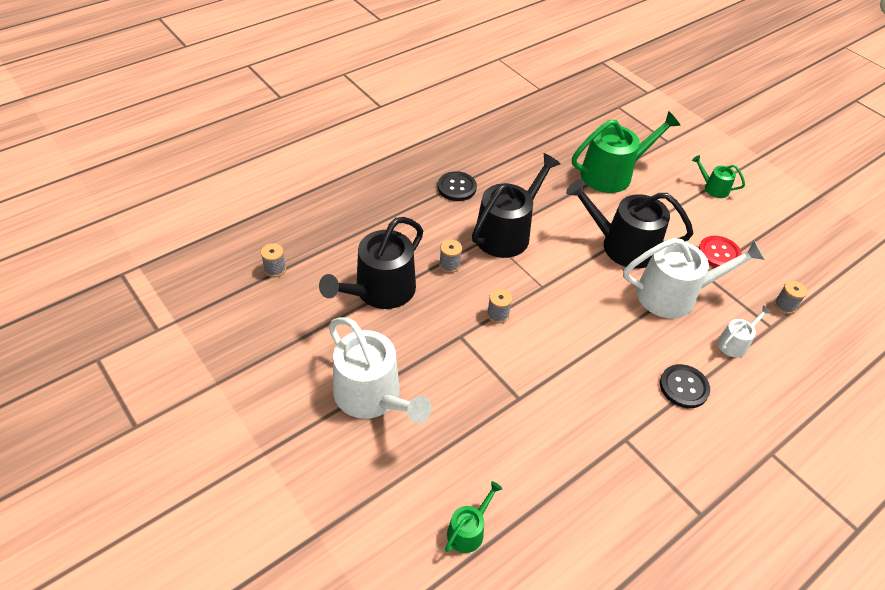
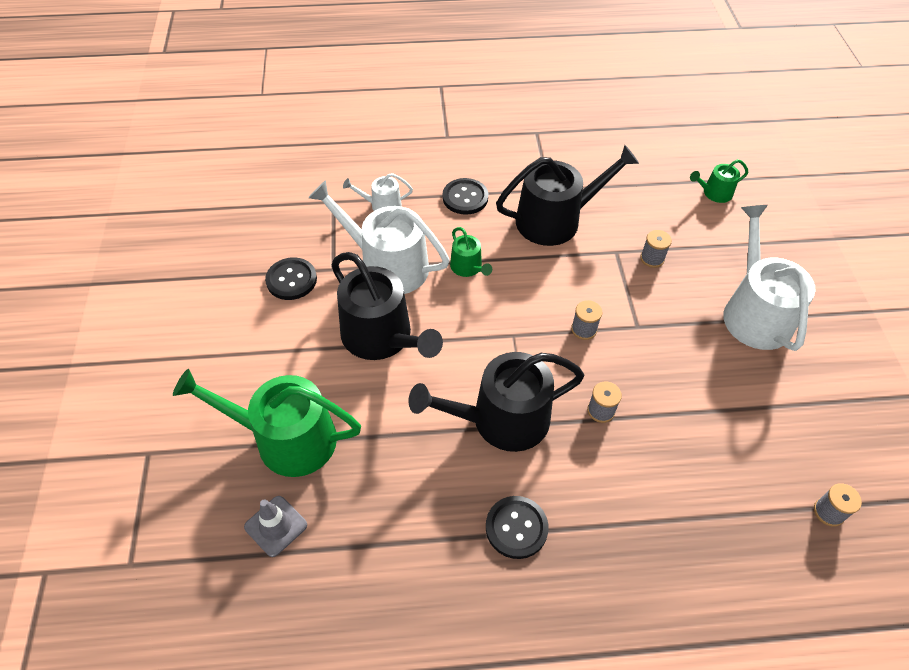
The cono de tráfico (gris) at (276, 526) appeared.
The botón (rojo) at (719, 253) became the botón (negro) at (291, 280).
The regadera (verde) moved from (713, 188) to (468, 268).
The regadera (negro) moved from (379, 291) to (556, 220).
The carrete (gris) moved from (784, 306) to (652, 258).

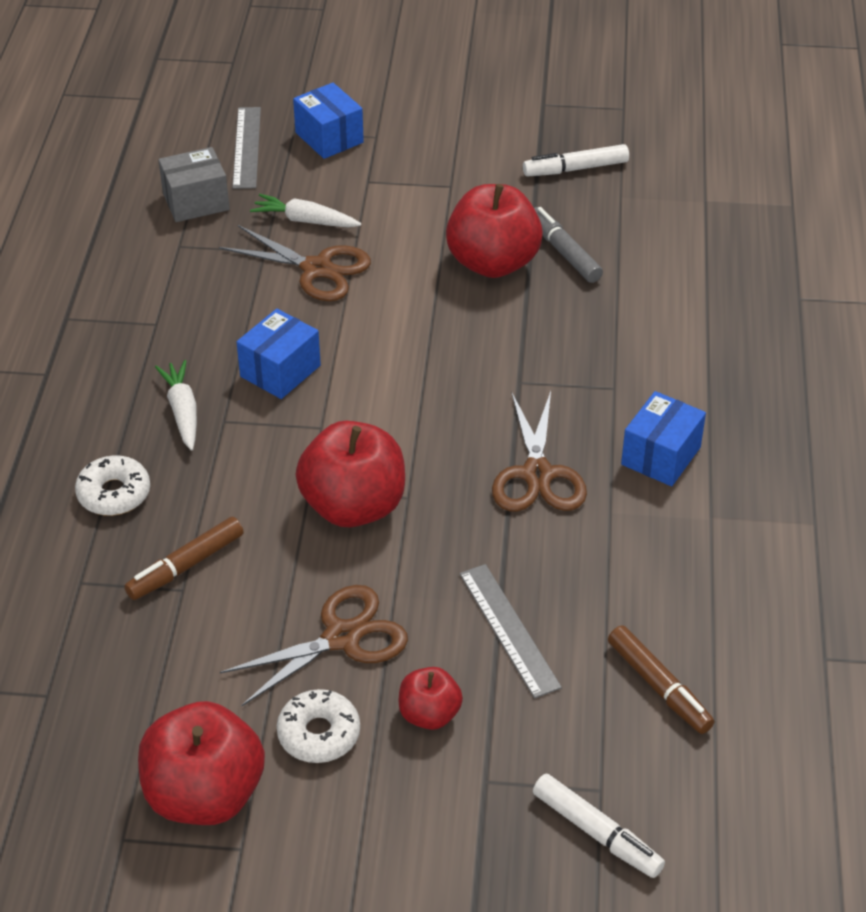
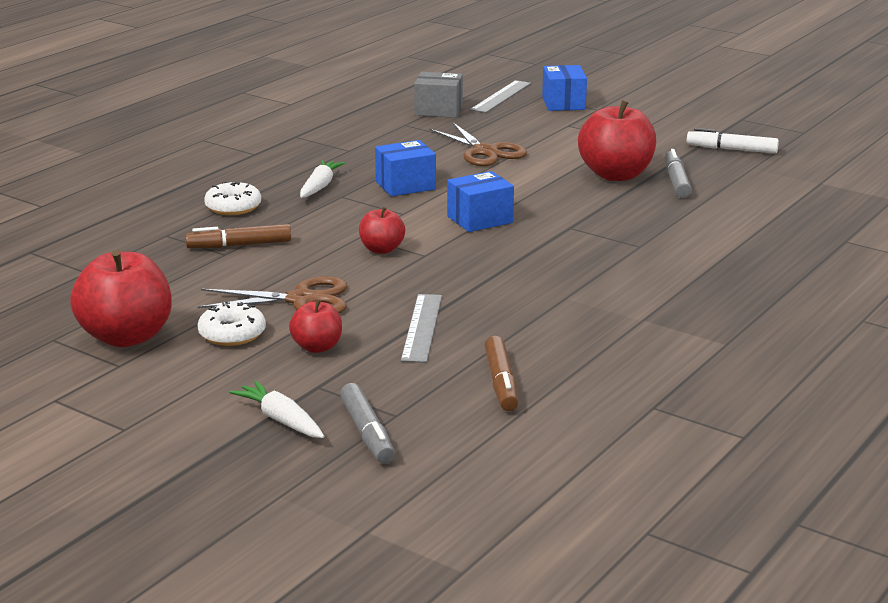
The zanahoria (blanco) moved from (305, 220) to (280, 420).
The rotulador (blanco) at (596, 833) became the rotulador (gris) at (367, 433).
The manzana (rojo) at (353, 506) changed to 0.53 times the size.
The caja (azul) moved from (661, 456) to (480, 219).
The tijeras (marrón) at (537, 474) disappeared.

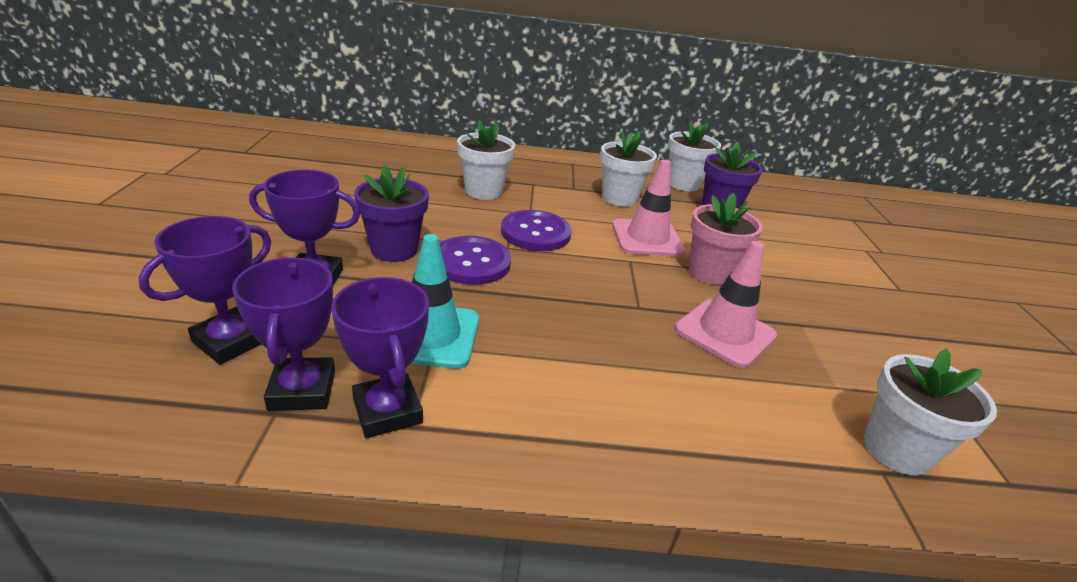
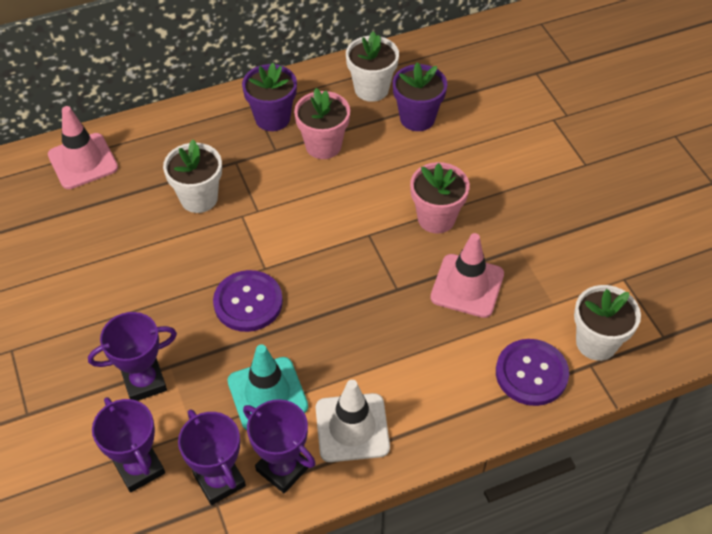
The cono de tráfico (rosa) moved from (647, 238) to (83, 161).
The trofeo (morado) at (230, 341) turned 45 degrees counterclockwise.
The maceta (morado) moved from (394, 250) to (272, 118).
The maceta (blanco) at (619, 198) became the maceta (rosa) at (323, 145).
The cono de tráfico (blanco) at (352, 428) appeared.
The botón (morado) moved from (535, 233) to (531, 373).

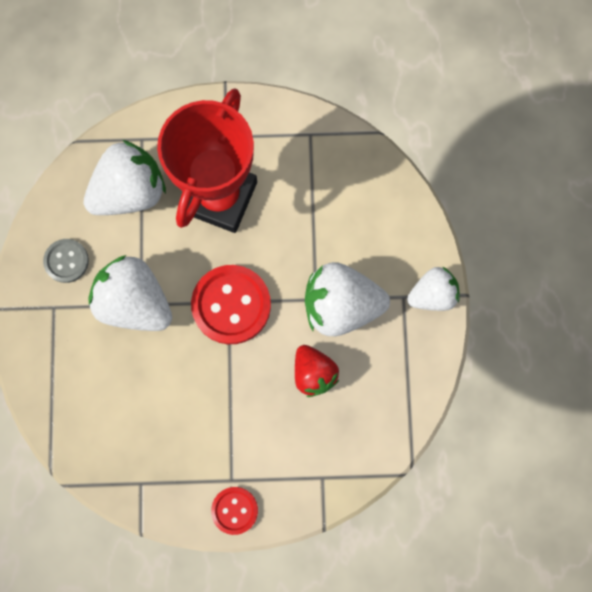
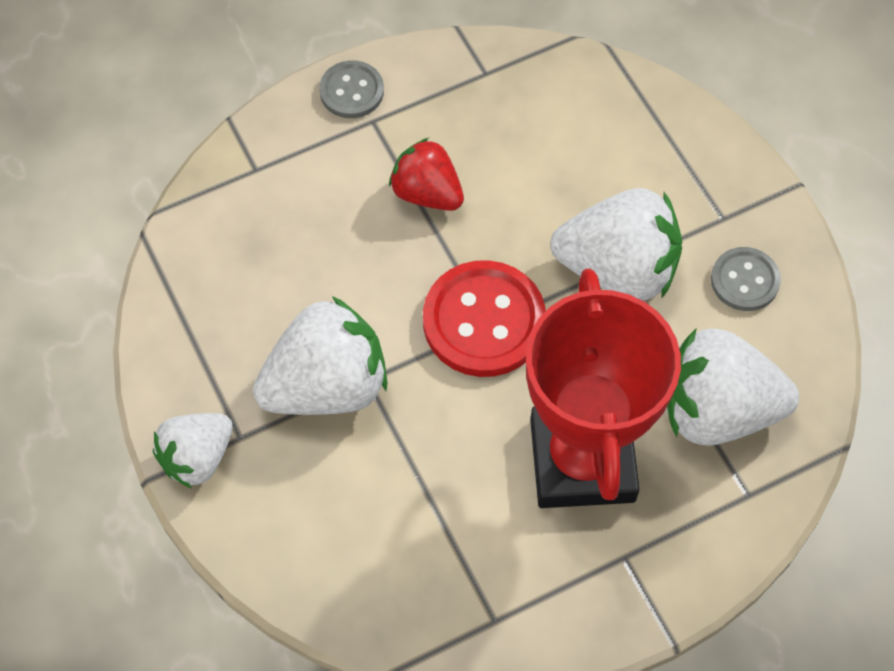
The botón (rojo) at (234, 510) became the botón (gris) at (351, 91).
The fresa (rojo) moved from (313, 373) to (427, 193).
The fresa (blanco) at (130, 192) turned 60 degrees clockwise.

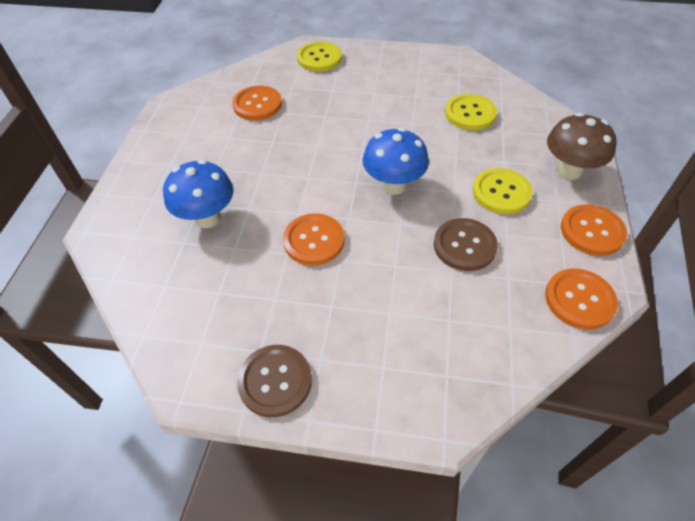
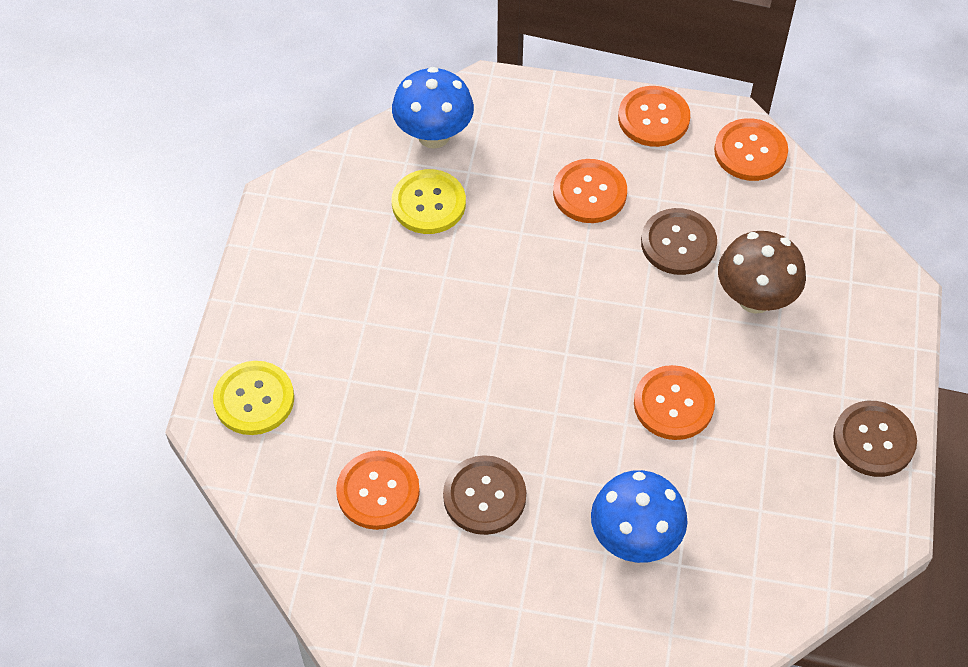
The seta (azul) moved from (393, 185) to (434, 135).
The botón (marrón) at (484, 496) appeared.
The botón (amarillo) at (501, 192) became the botón (naranja) at (589, 193).
The seta (marrón) moved from (569, 171) to (755, 298).

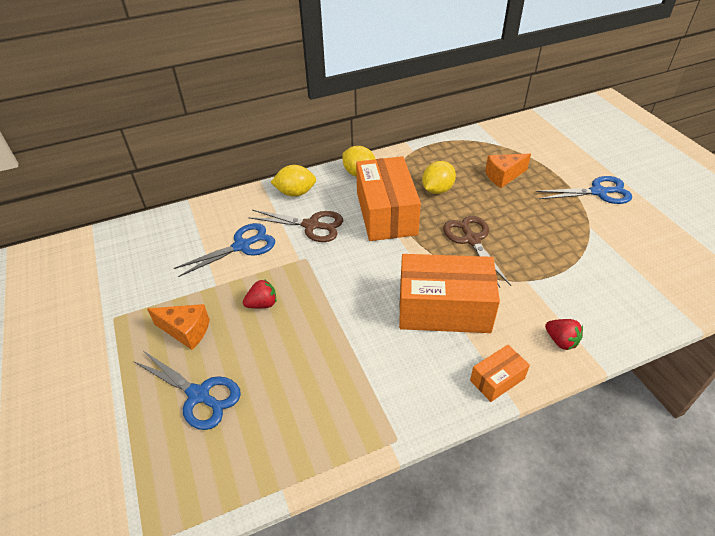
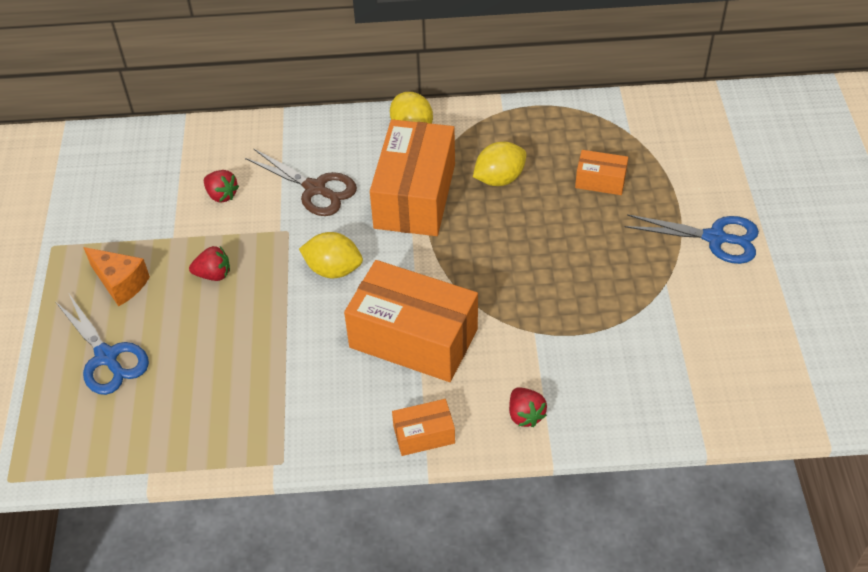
The tijeras (azul) at (242, 246) was replaced by the fresa (rojo) at (222, 195).
The limón (amarillo) moved from (295, 193) to (333, 269).
The queso (naranja) at (503, 176) was replaced by the caja (naranja) at (600, 181).
The tijeras (marrón) at (472, 240) disappeared.

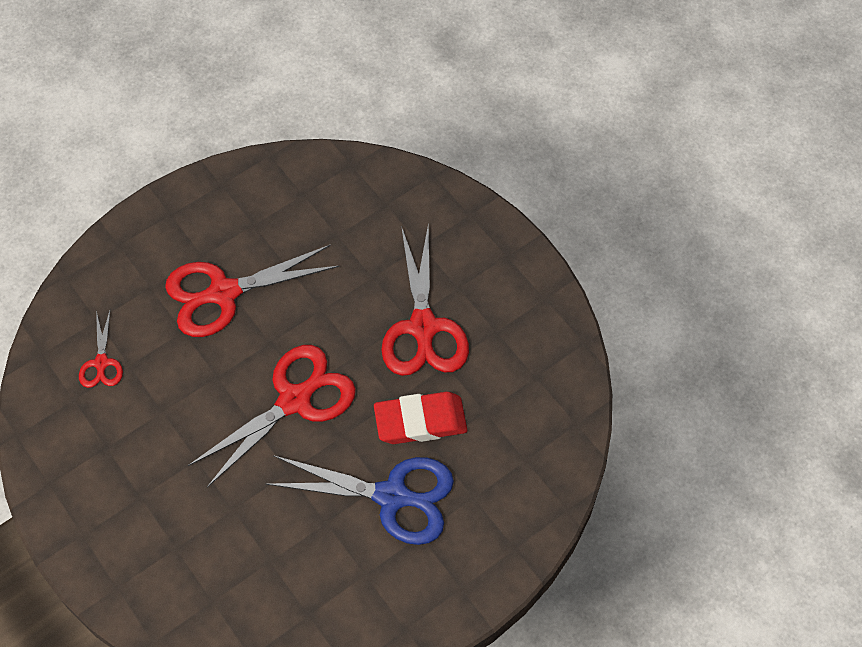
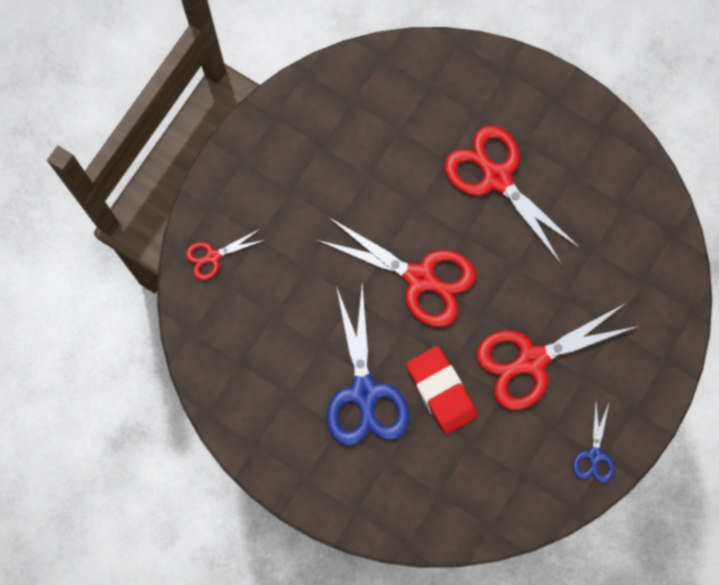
The tijeras (rojo) moved from (101, 363) to (212, 256).
The tijeras (azul) at (594, 456) appeared.

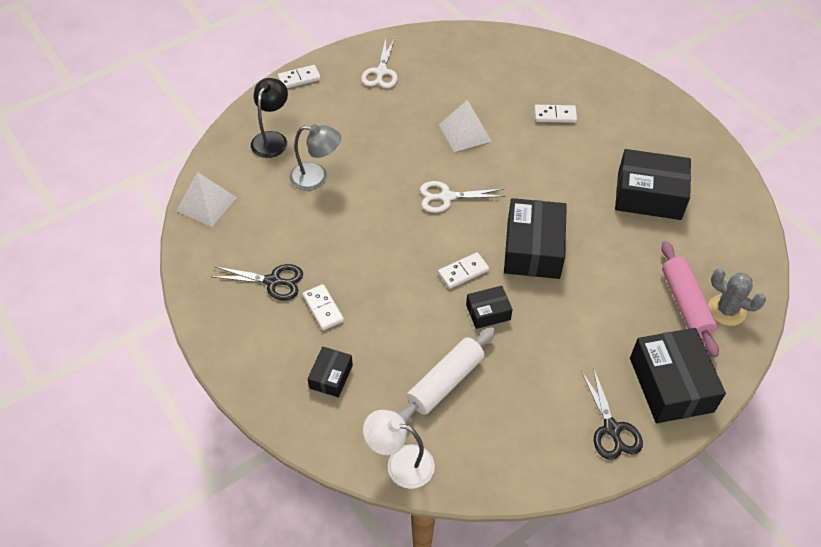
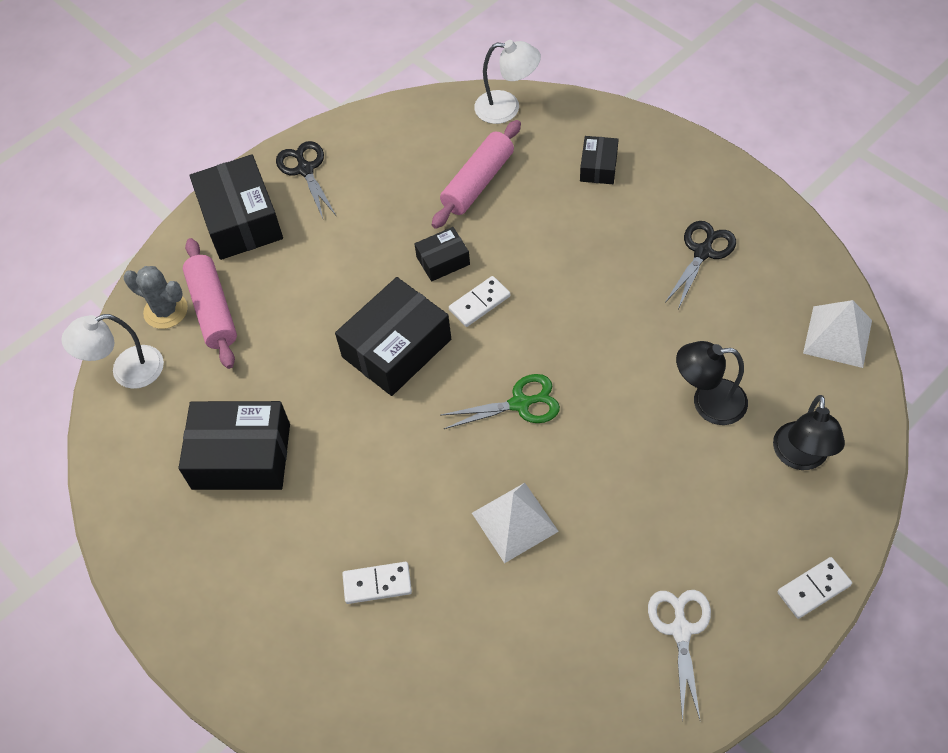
The lámpara (blanco) at (127, 371) appeared.
The caja (negro) at (533, 249) turned 45 degrees clockwise.
The rodillo (blanco) at (445, 382) became the rodillo (rosa) at (478, 182).
The tijeras (blanco) at (446, 197) became the tijeras (verde) at (520, 404).
The tijeras (negro) at (273, 281) turned 120 degrees clockwise.
The lámpara (gris) at (316, 178) became the lámpara (negro) at (708, 402).
The ficha de dominó (blanco) at (323, 308) disappeared.

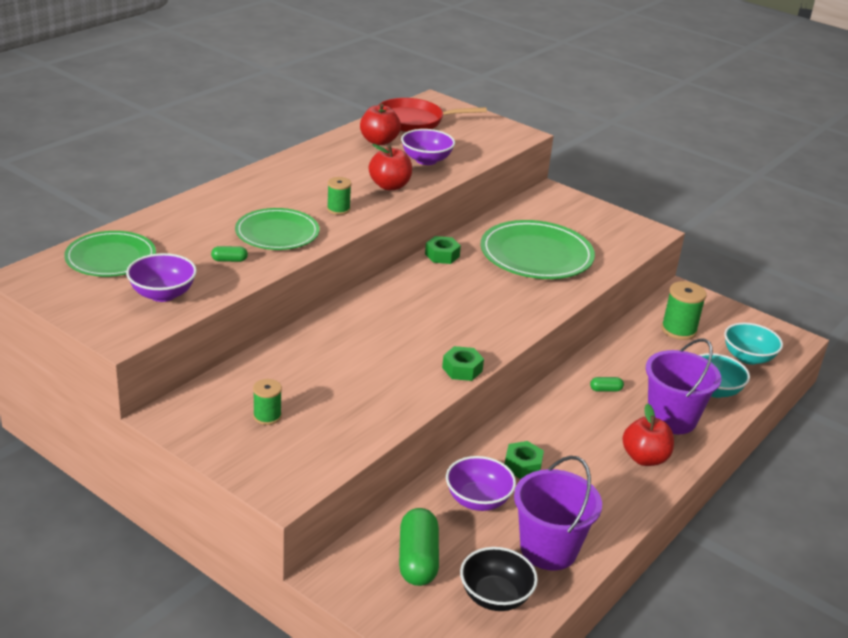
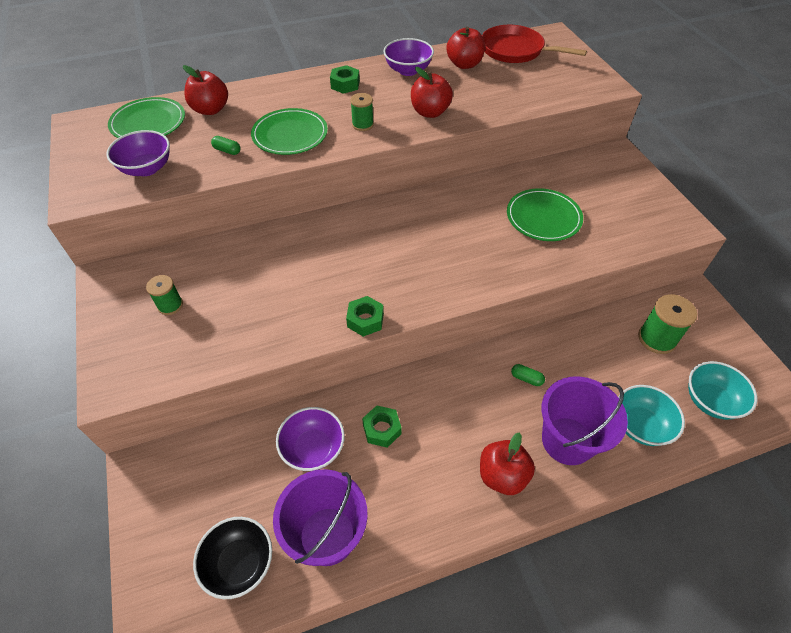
The manzana (rojo) at (210, 110) appeared.
The tuerca (verde) moved from (442, 255) to (345, 84).
The cuenco (morado) moved from (426, 160) to (408, 70).
The plato (verde) at (536, 255) changed to 0.66 times the size.
The cápsula (verde) at (417, 560) disappeared.

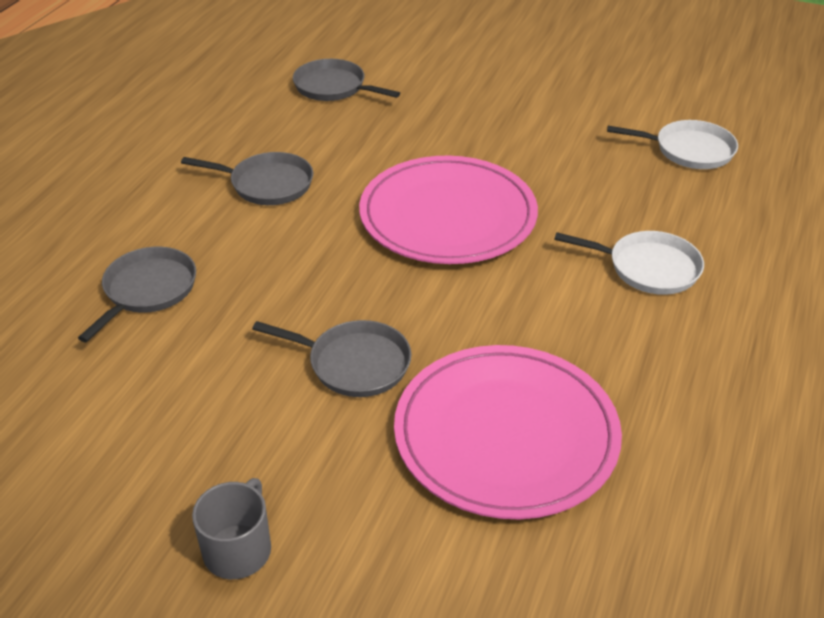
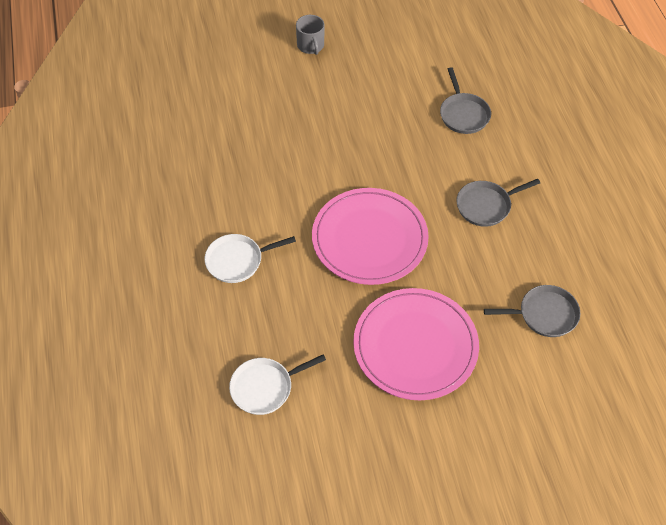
The plato (rosa) moved from (506, 435) to (415, 346).
The sartén (gris) at (354, 364) disappeared.

